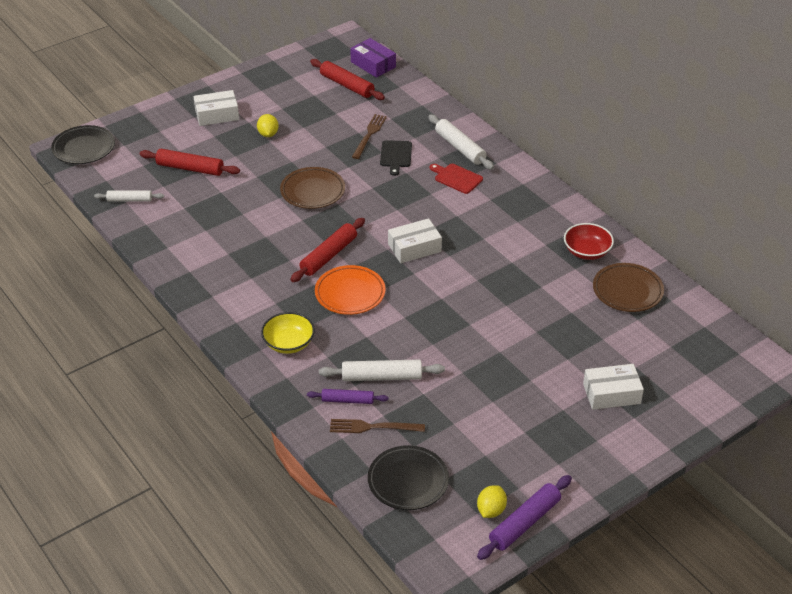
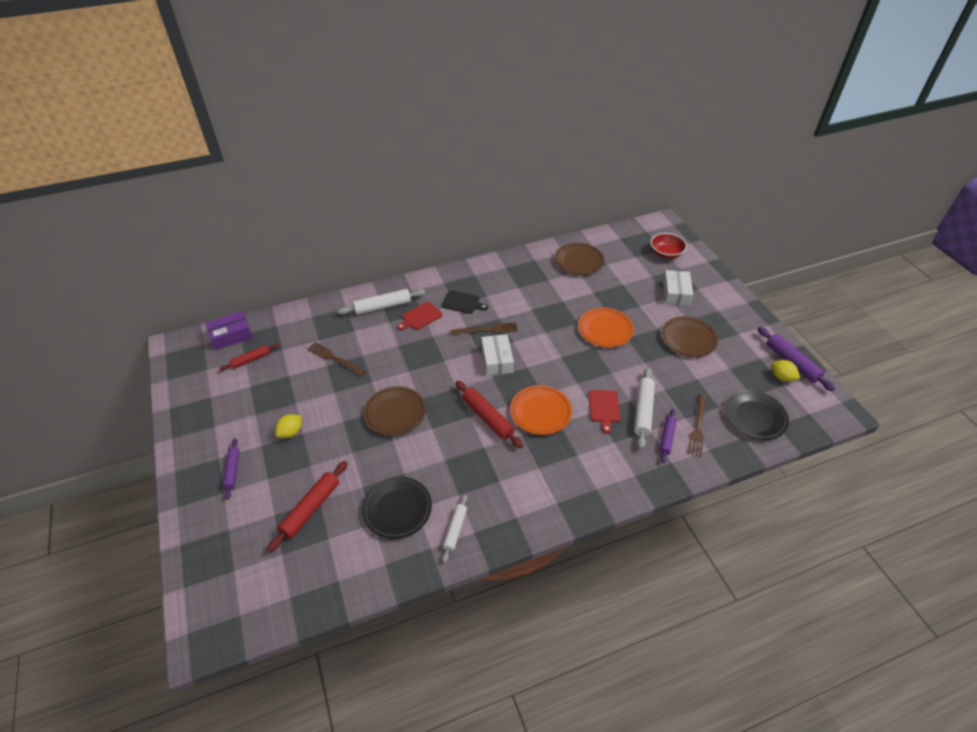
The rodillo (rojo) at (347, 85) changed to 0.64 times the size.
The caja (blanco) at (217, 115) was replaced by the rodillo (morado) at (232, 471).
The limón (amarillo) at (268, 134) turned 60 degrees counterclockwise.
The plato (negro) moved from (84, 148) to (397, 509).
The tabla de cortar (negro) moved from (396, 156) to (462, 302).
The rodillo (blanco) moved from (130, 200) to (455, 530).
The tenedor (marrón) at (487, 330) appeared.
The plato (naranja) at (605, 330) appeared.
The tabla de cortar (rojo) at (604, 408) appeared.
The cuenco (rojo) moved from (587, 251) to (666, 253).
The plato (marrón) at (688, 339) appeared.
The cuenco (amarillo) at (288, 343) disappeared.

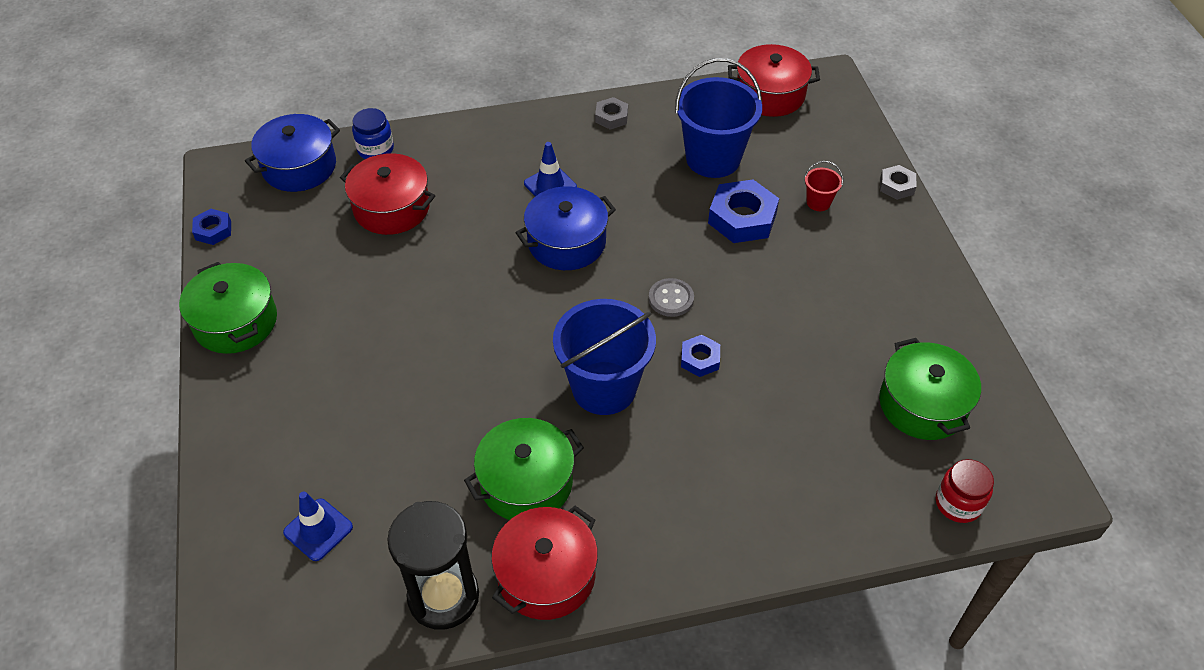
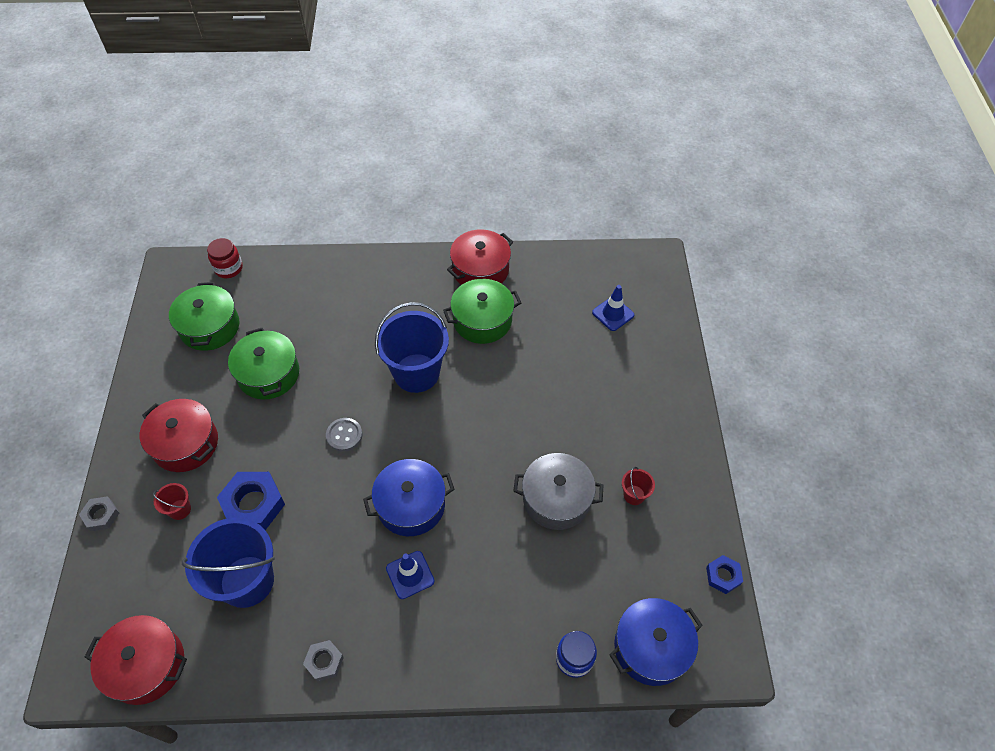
The olla (rojo) moved from (391, 208) to (185, 443).
The olla (verde) moved from (235, 322) to (268, 374).
The olla (gris) at (556, 499) appeared.
The balde (rojo) at (634, 495) appeared.
The reloj de arena (negro) at (443, 596) disappeared.
The tuerca (azul) at (700, 359) disappeared.

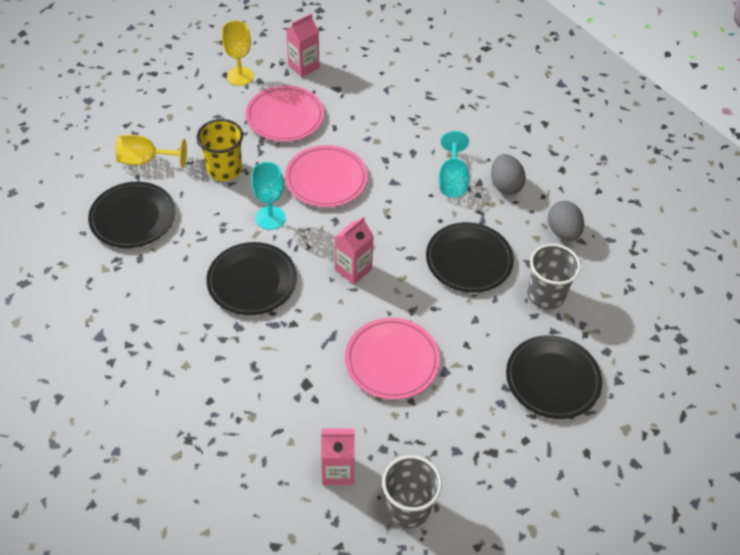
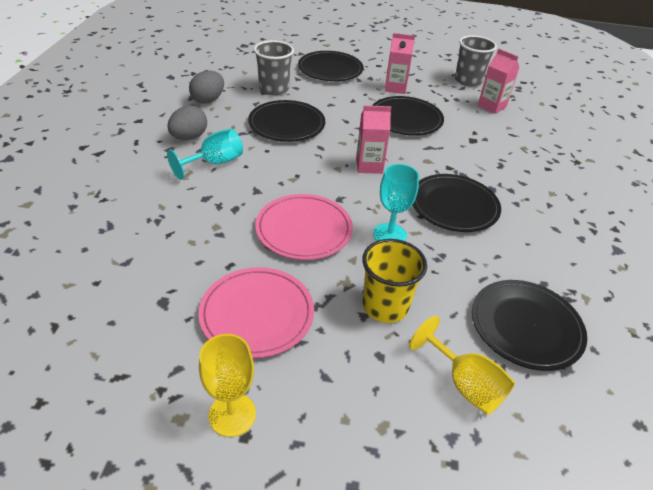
The plato (rosa) at (392, 360) became the plato (negro) at (406, 119).
The cartón de leche (rosa) moved from (303, 66) to (395, 88).

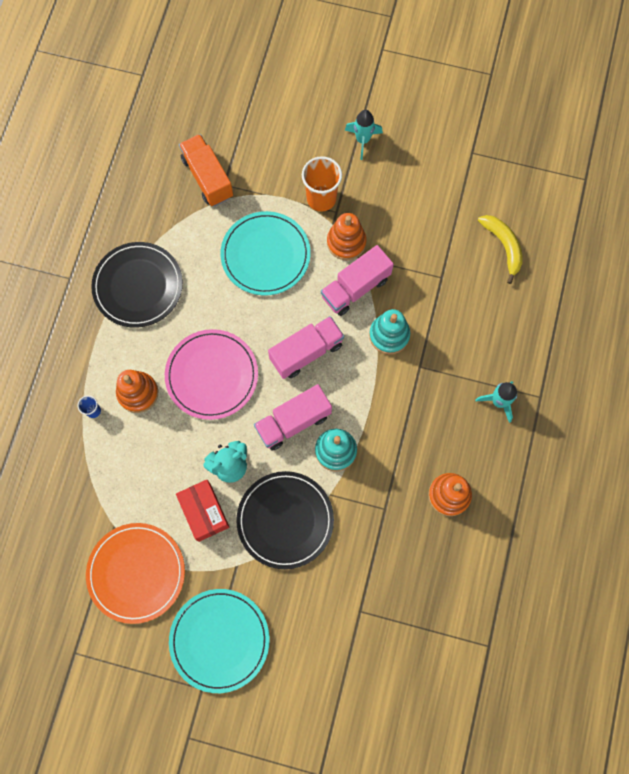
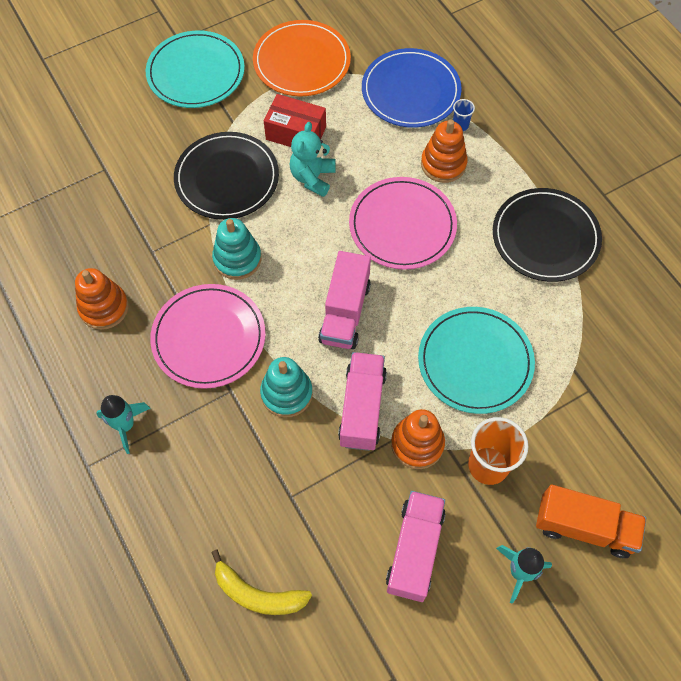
The plato (rosa) at (209, 338) appeared.
The plato (azul) at (411, 91) appeared.
The camión (rosa) moved from (293, 422) to (414, 550).
The camión (naranja) moved from (207, 177) to (584, 527).

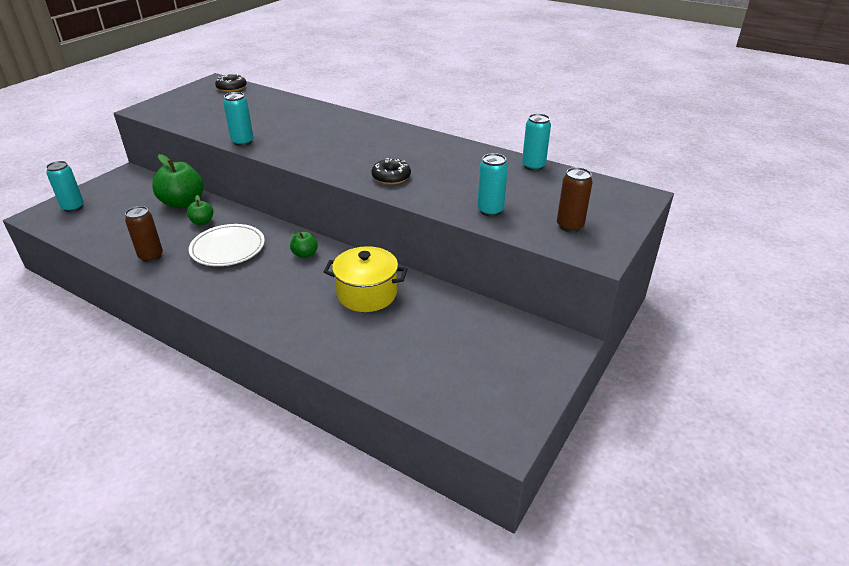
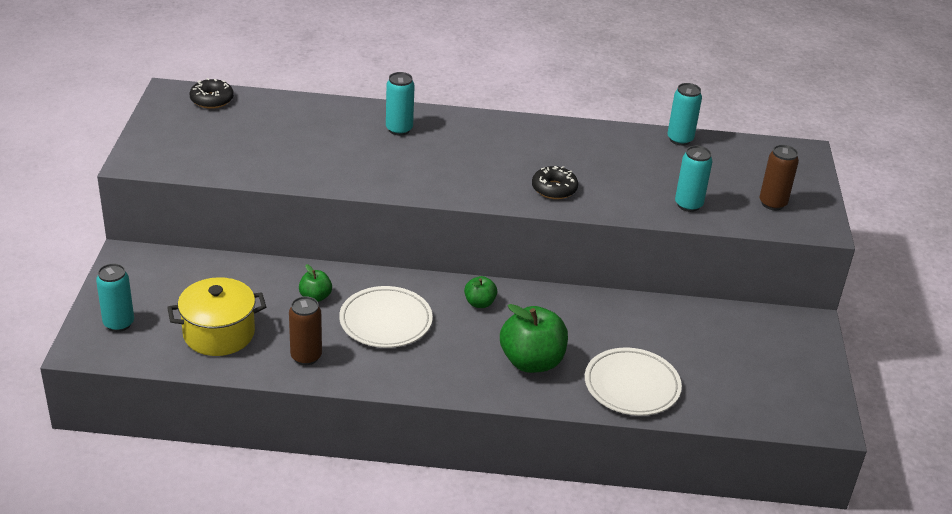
The olla (amarillo) moved from (367, 294) to (219, 333).
The lata (turquesa) moved from (242, 142) to (399, 129).
The manzana (verde) moved from (183, 203) to (531, 362).
The plato (blanco) at (632, 386) appeared.

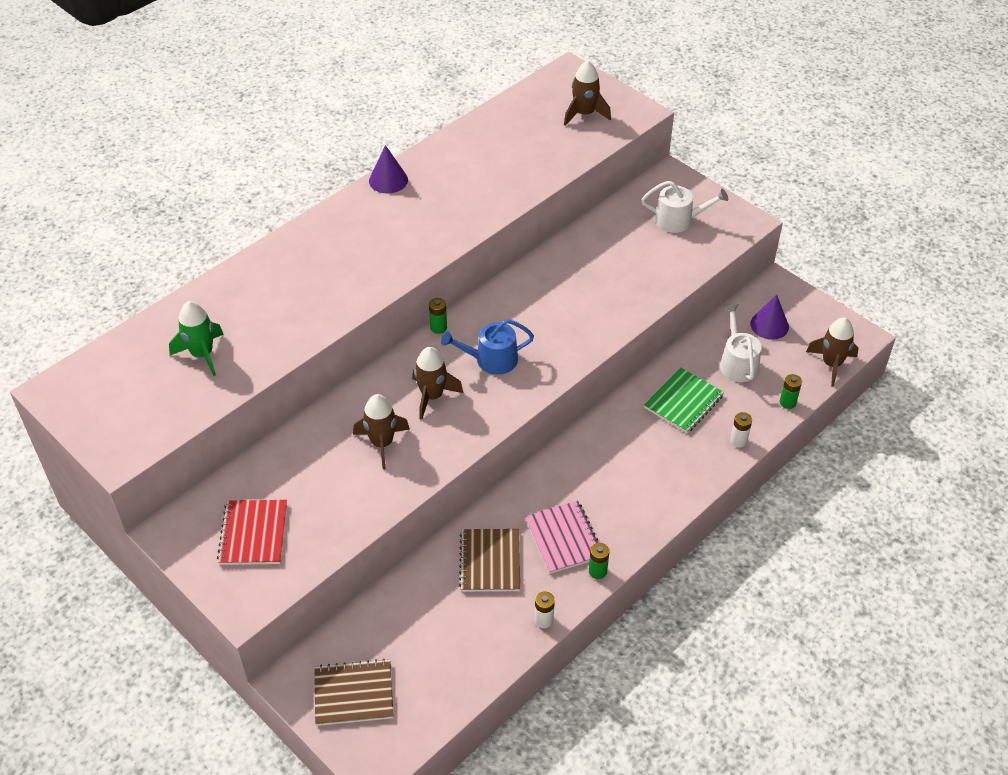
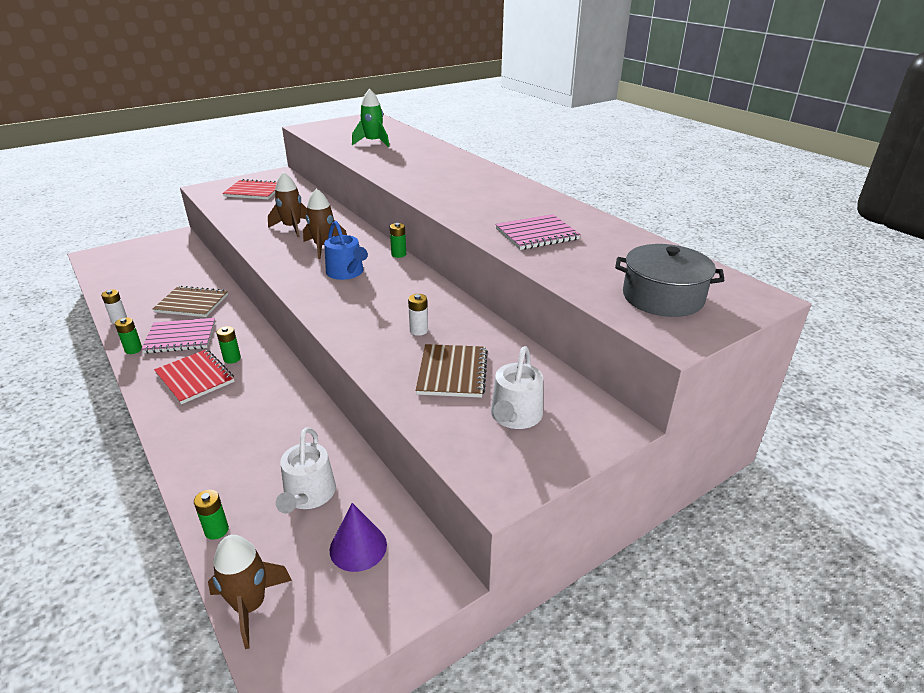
The cuaderno (rojo) at (195, 378) appeared.
The pila (verde) at (232, 359) appeared.
The regadera (blanco) at (737, 363) turned 90 degrees clockwise.
The regadera (azul) at (491, 360) turned 150 degrees clockwise.
The pila (blanco) moved from (738, 441) to (418, 330).
The cuaderno (marrón) moved from (353, 694) to (452, 372).
The cuaderno (rosa) at (537, 234) appeared.
The cohete (marrón) at (584, 114) was replaced by the olla (gris) at (662, 297).
The cono (morado) at (388, 180) disappeared.
The cuaderno (verde) at (683, 402) disappeared.

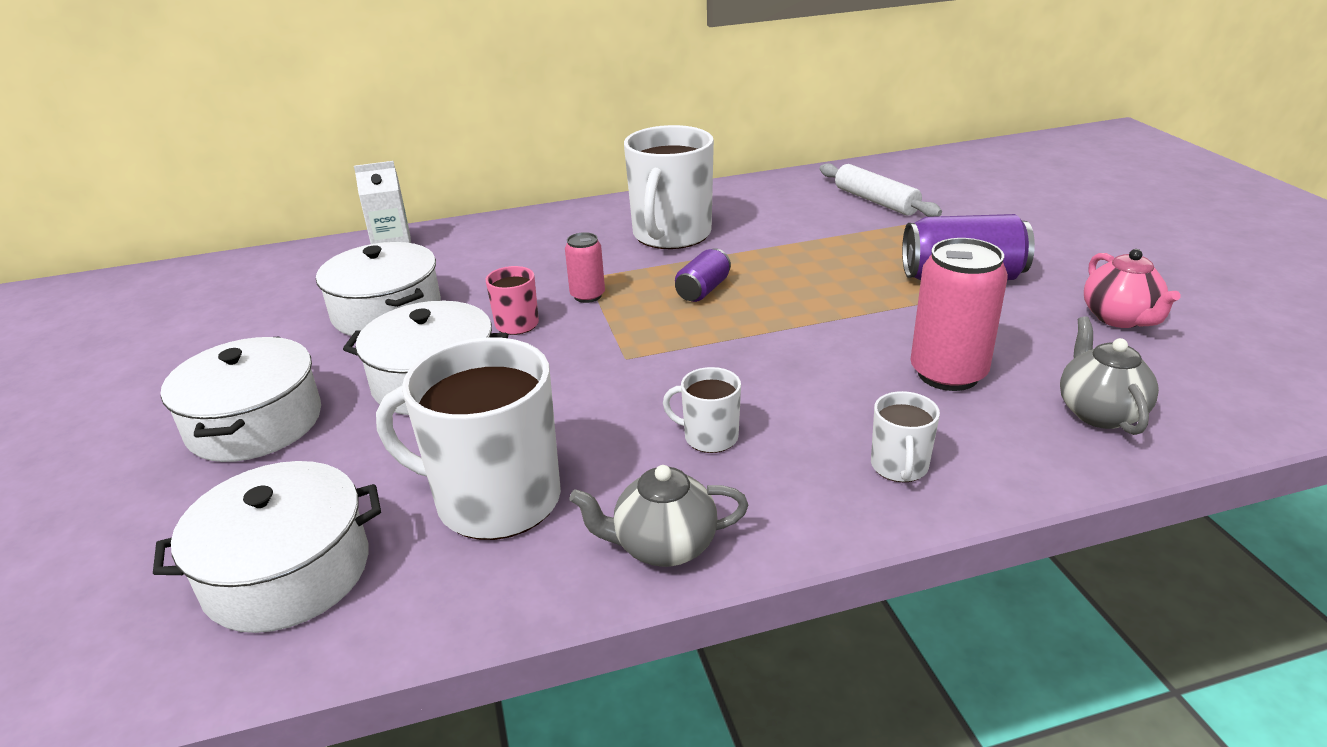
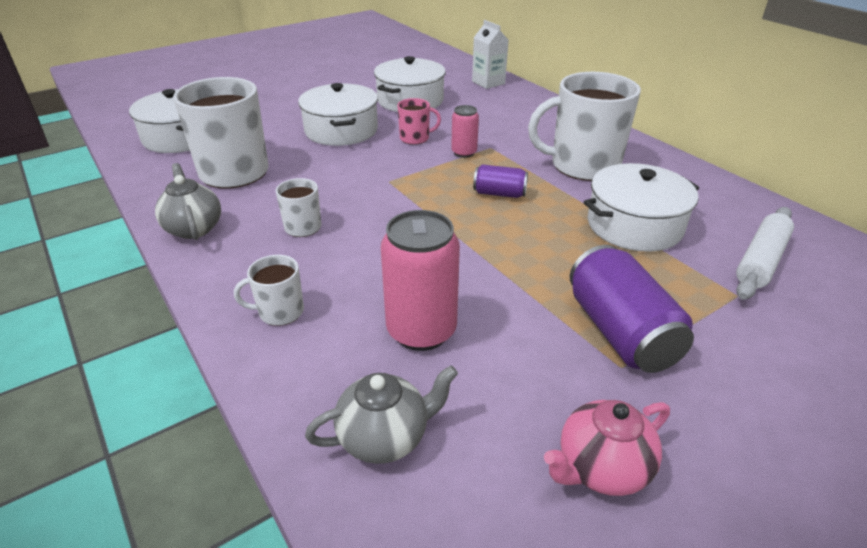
The olla (blanco) moved from (255, 423) to (634, 225).

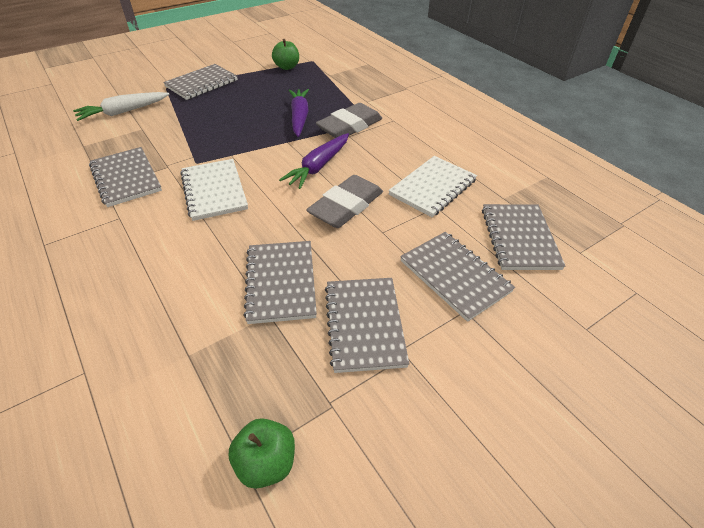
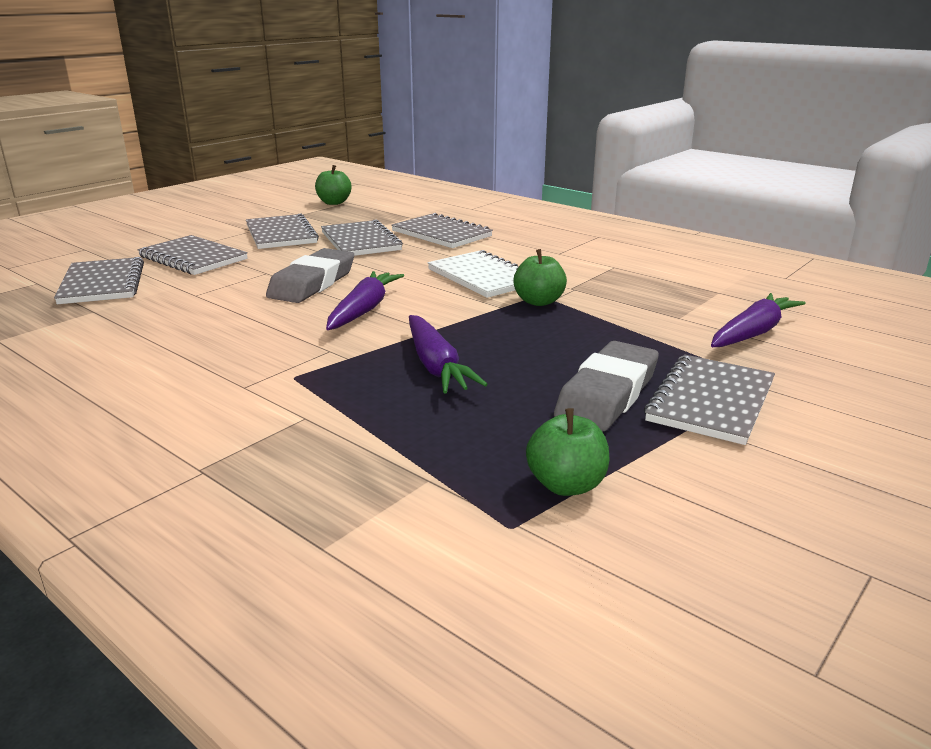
The cuaderno (gris) moved from (126, 178) to (441, 234).
The manzana (verde) at (538, 301) appeared.
The goma de borrar (gris) moved from (349, 126) to (607, 394).
The zanahoria (blanco) at (123, 112) became the zanahoria (morado) at (753, 332).
The cuaderno (blanco) at (433, 188) disappeared.

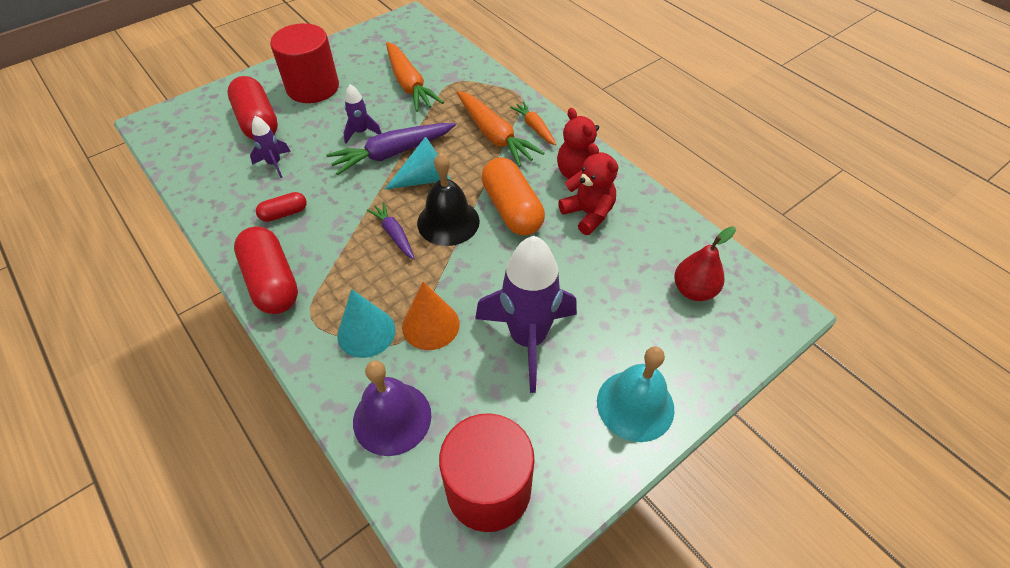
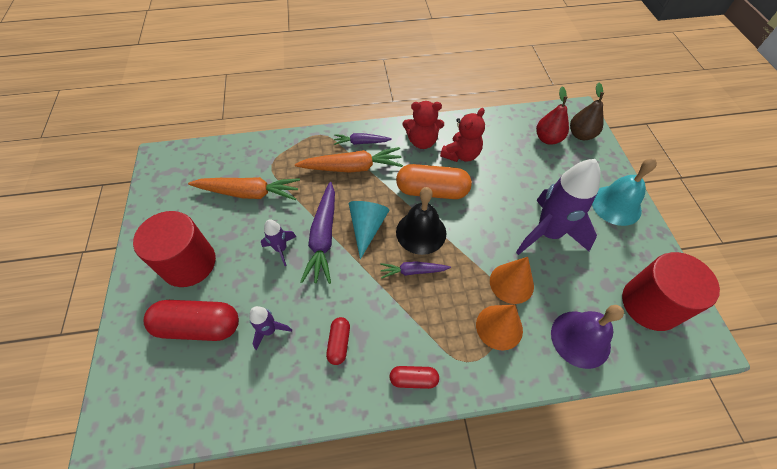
The zanahoria (naranja) at (534, 127) became the zanahoria (morado) at (361, 142).
The cápsula (rojo) at (272, 282) changed to 0.52 times the size.
The osito (rojo) at (588, 214) turned 135 degrees clockwise.
The cono (turquesa) at (366, 332) became the cono (naranja) at (499, 327).
The pera (marrón) at (581, 135) appeared.

